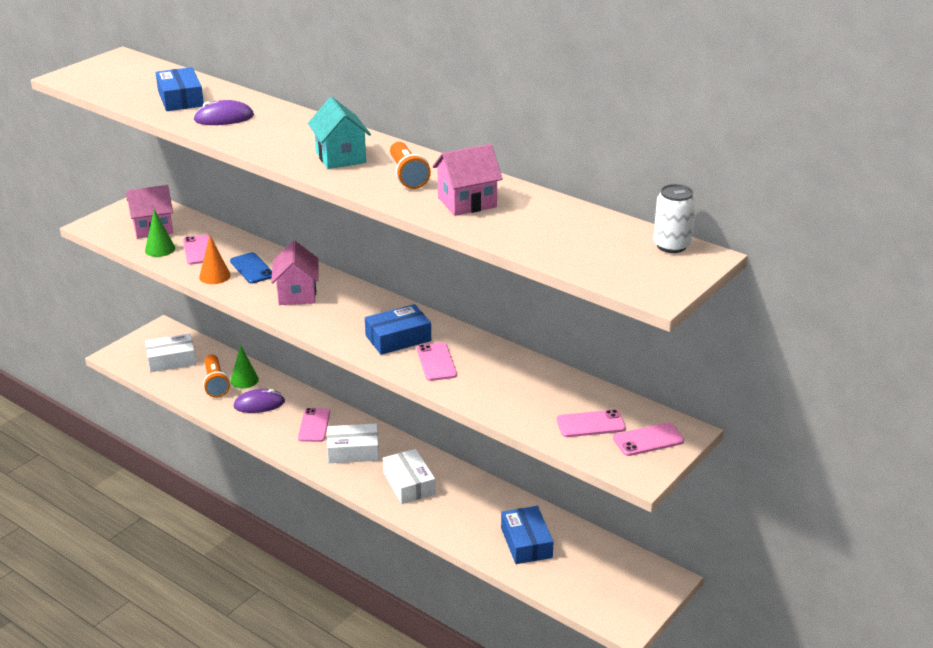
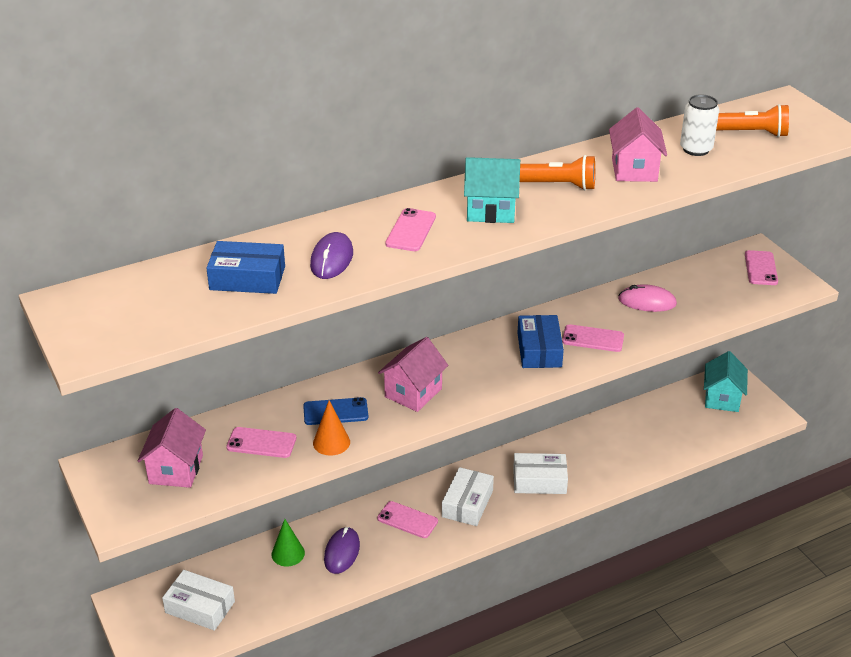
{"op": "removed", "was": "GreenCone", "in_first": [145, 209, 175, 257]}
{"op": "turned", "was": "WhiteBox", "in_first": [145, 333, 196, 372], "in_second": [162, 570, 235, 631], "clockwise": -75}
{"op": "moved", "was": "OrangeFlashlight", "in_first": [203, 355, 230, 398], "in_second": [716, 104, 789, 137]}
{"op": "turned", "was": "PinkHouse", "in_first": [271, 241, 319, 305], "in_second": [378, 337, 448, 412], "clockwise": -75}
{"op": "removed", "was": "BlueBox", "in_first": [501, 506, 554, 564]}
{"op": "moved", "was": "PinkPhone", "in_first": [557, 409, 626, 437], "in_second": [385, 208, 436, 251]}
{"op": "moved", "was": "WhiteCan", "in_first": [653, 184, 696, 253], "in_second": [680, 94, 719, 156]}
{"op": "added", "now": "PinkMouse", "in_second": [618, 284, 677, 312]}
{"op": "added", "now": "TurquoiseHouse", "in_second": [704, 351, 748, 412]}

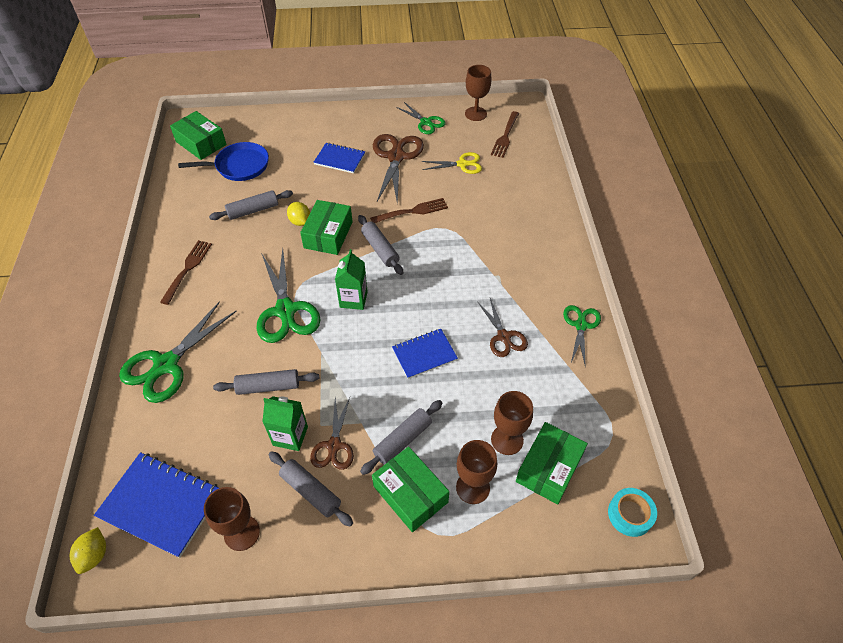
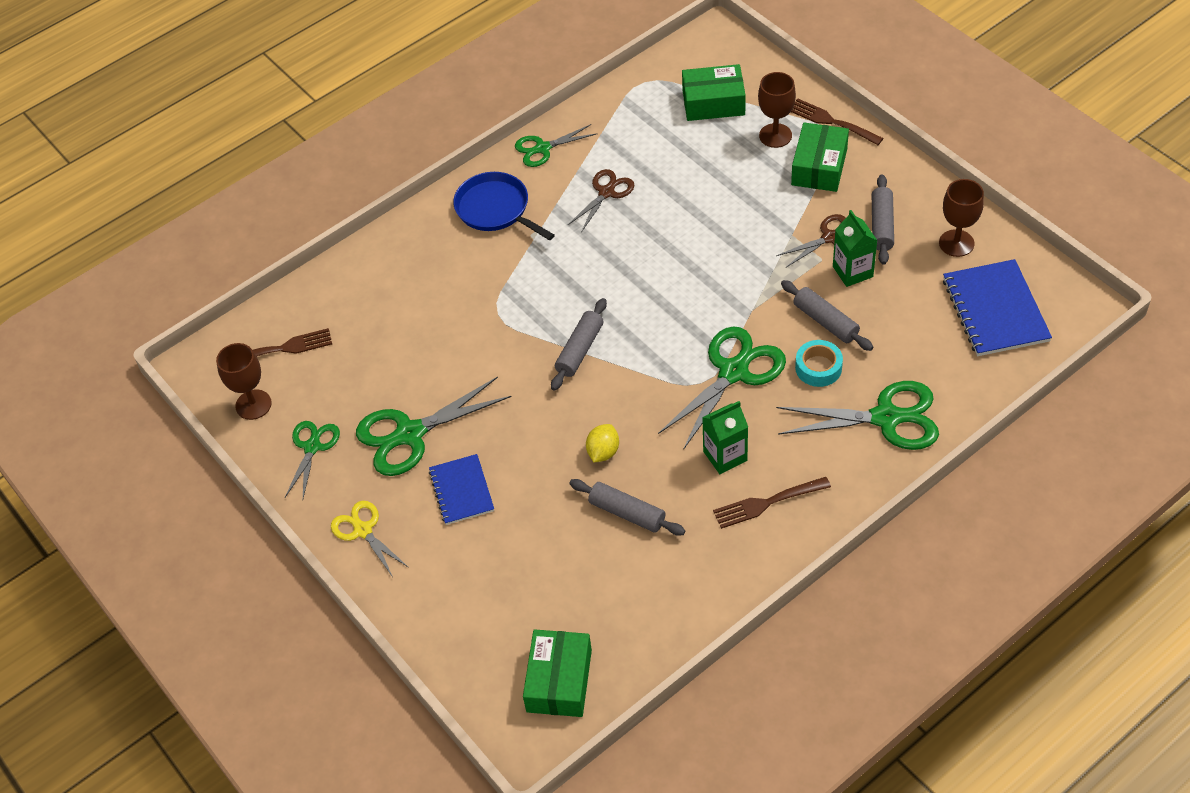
{"op": "removed", "was": "YellowLemon", "in_first": [70, 527, 106, 574]}
{"op": "moved", "was": "BluePan", "in_first": [178, 142, 269, 181], "in_second": [453, 172, 555, 241]}
{"op": "removed", "was": "GreenBox", "in_first": [300, 200, 353, 255]}
{"op": "moved", "was": "GreenCarton", "in_first": [335, 249, 368, 310], "in_second": [702, 401, 748, 474]}
{"op": "removed", "was": "GreyRollingPin", "in_first": [360, 400, 442, 475]}
{"op": "moved", "was": "BrownFork", "in_first": [370, 198, 448, 223], "in_second": [791, 98, 883, 145]}
{"op": "recoloured", "was": "BrownScissors", "now": "GreenScissors", "in_first": [373, 134, 424, 203], "in_second": [356, 376, 511, 476]}
{"op": "removed", "was": "BlueNotebook", "in_first": [392, 329, 458, 379]}
{"op": "moved", "was": "YellowScissors", "in_first": [422, 152, 482, 174], "in_second": [331, 501, 408, 577]}
{"op": "removed", "was": "BrownGoblet", "in_first": [491, 391, 533, 455]}
{"op": "moved", "was": "TurquoiseTape", "in_first": [608, 488, 657, 537], "in_second": [795, 340, 843, 387]}

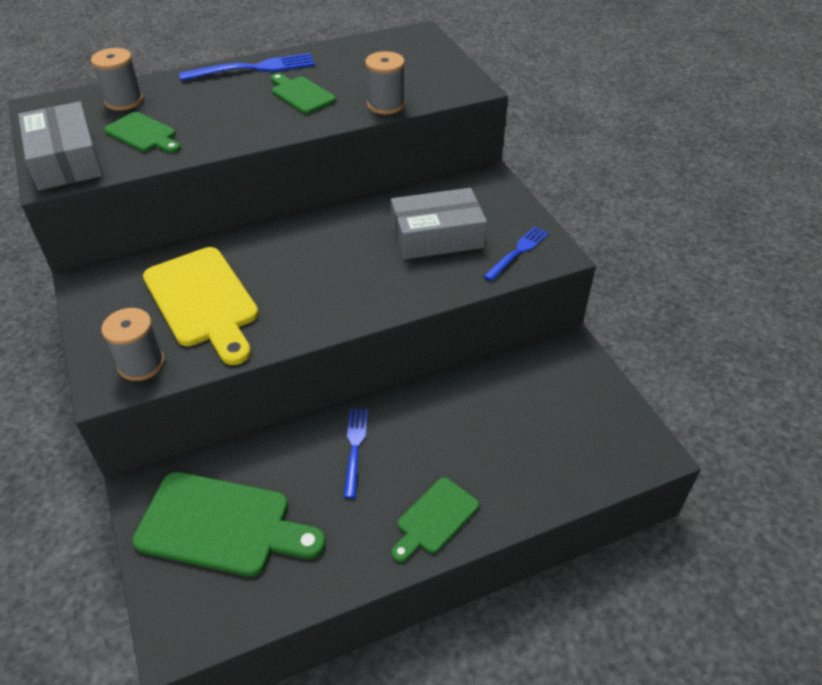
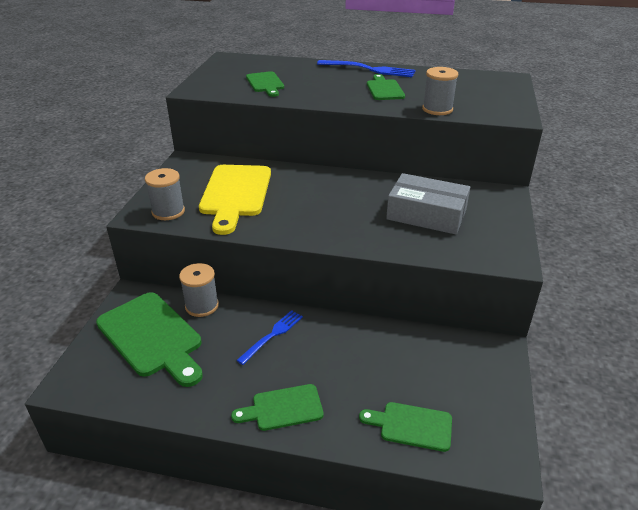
{"op": "removed", "was": "GreyBox", "in_first": [18, 101, 103, 190]}
{"op": "moved", "was": "GreySpool", "in_first": [91, 48, 143, 111], "in_second": [179, 263, 219, 317]}
{"op": "removed", "was": "BlueFork", "in_first": [484, 226, 549, 281]}
{"op": "added", "now": "GreenCuttingBoard", "in_second": [359, 402, 452, 452]}

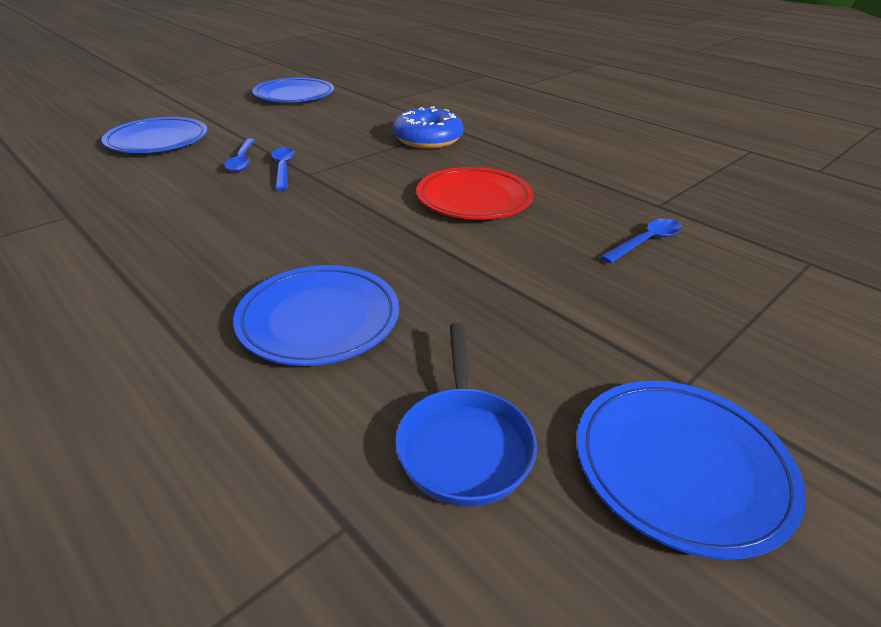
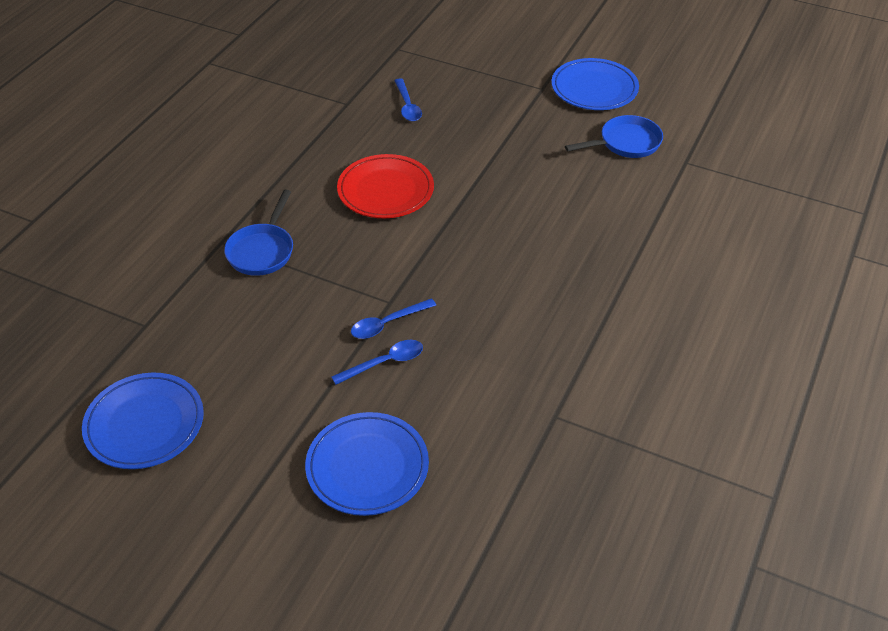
{"op": "removed", "was": "BluePlate", "in_first": [233, 265, 399, 366]}
{"op": "replaced", "was": "BlueDonut", "now": "BluePan", "in_first": [393, 106, 464, 149], "in_second": [224, 190, 293, 276]}
{"op": "turned", "was": "BlueSpoon", "in_first": [601, 219, 682, 263], "in_second": [394, 78, 422, 121], "clockwise": -135}

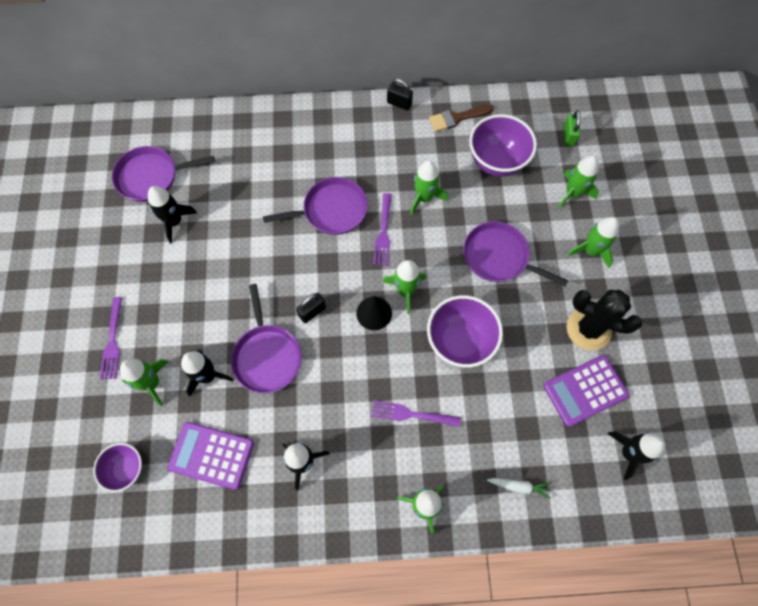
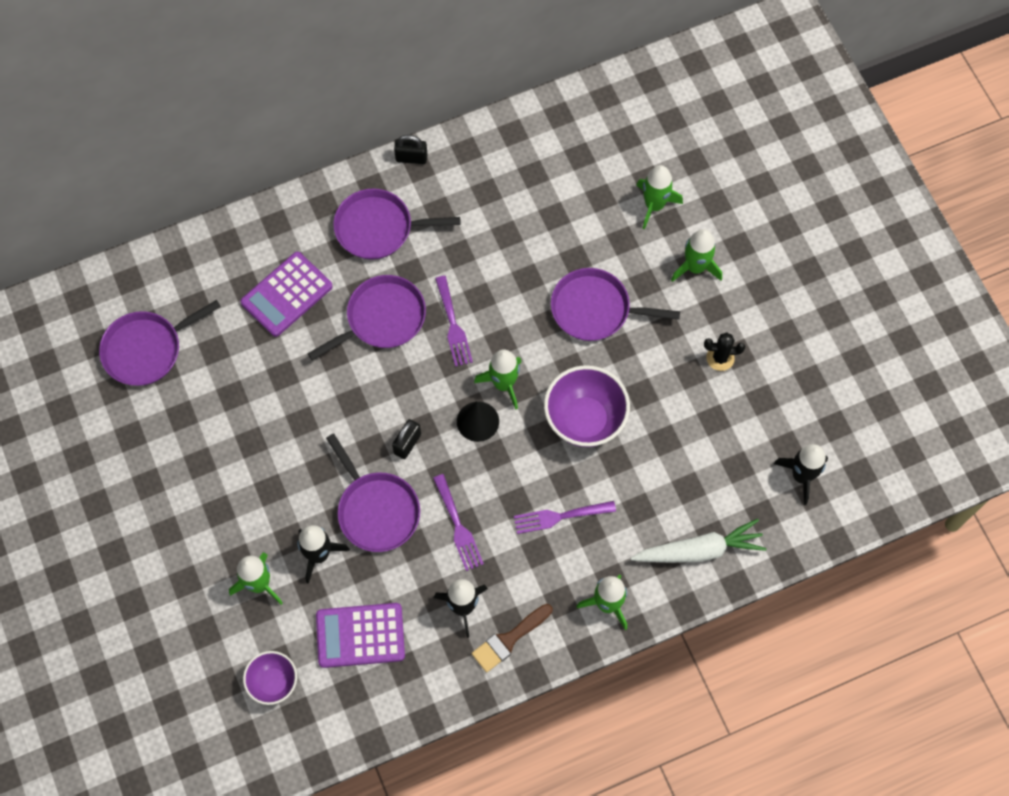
{"op": "moved", "was": "PurpleFork", "in_first": [100, 297, 122, 379], "in_second": [433, 474, 484, 571]}
{"op": "removed", "was": "BlackRocket", "in_first": [148, 186, 197, 243]}
{"op": "removed", "was": "GreenRocket", "in_first": [410, 160, 448, 215]}
{"op": "moved", "was": "BrownBrush", "in_first": [429, 104, 494, 132], "in_second": [472, 604, 552, 672]}
{"op": "removed", "was": "PurpleBowl", "in_first": [469, 114, 537, 177]}
{"op": "resized", "was": "WhiteCarrot", "in_first": [487, 478, 551, 499], "in_second": [631, 519, 767, 563], "ratio": 1.89}
{"op": "moved", "was": "PurpleCalculator", "in_first": [544, 355, 629, 427], "in_second": [240, 252, 333, 337]}
{"op": "removed", "was": "GreenPadlock", "in_first": [563, 111, 581, 147]}
{"op": "resized", "was": "BlackCactus", "in_first": [567, 290, 643, 351], "in_second": [704, 332, 745, 371], "ratio": 0.53}
{"op": "added", "now": "PurplePan", "in_second": [333, 189, 460, 260]}

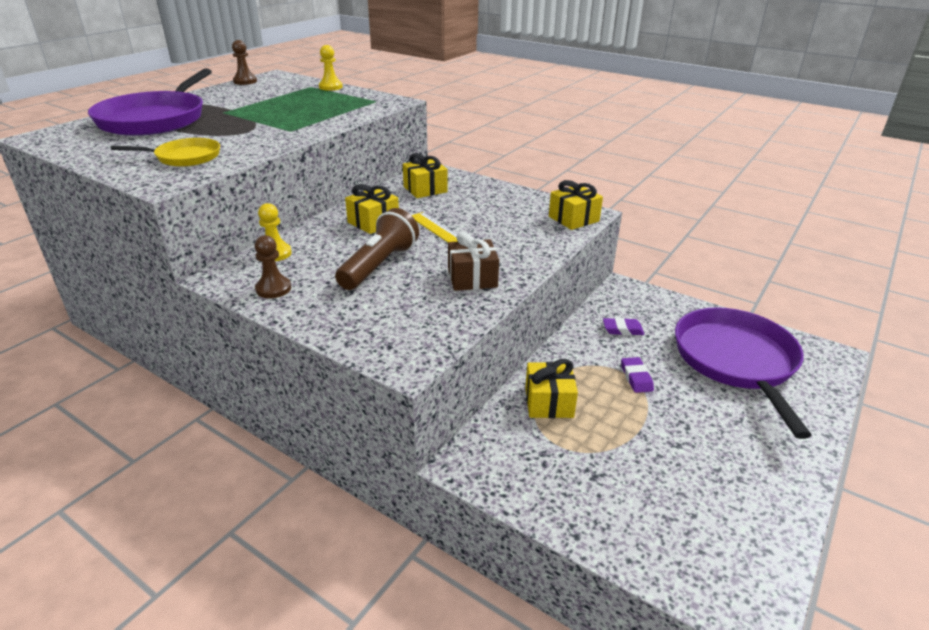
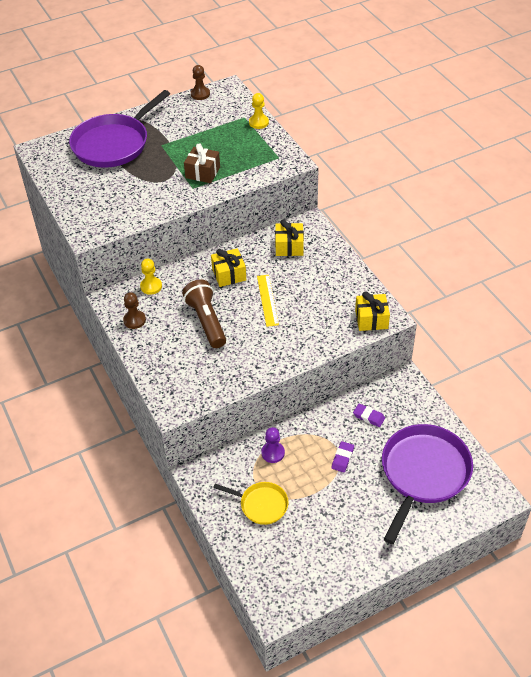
{"op": "moved", "was": "YellowPan", "in_first": [111, 138, 220, 167], "in_second": [213, 482, 289, 525]}
{"op": "turned", "was": "BrownFlashlight", "in_first": [335, 208, 419, 290], "in_second": [182, 280, 226, 348], "clockwise": -75}
{"op": "moved", "was": "BrownGift", "in_first": [448, 232, 499, 291], "in_second": [184, 143, 220, 183]}
{"op": "replaced", "was": "YellowGift", "now": "PurplePawn", "in_first": [525, 359, 578, 418], "in_second": [261, 427, 285, 463]}

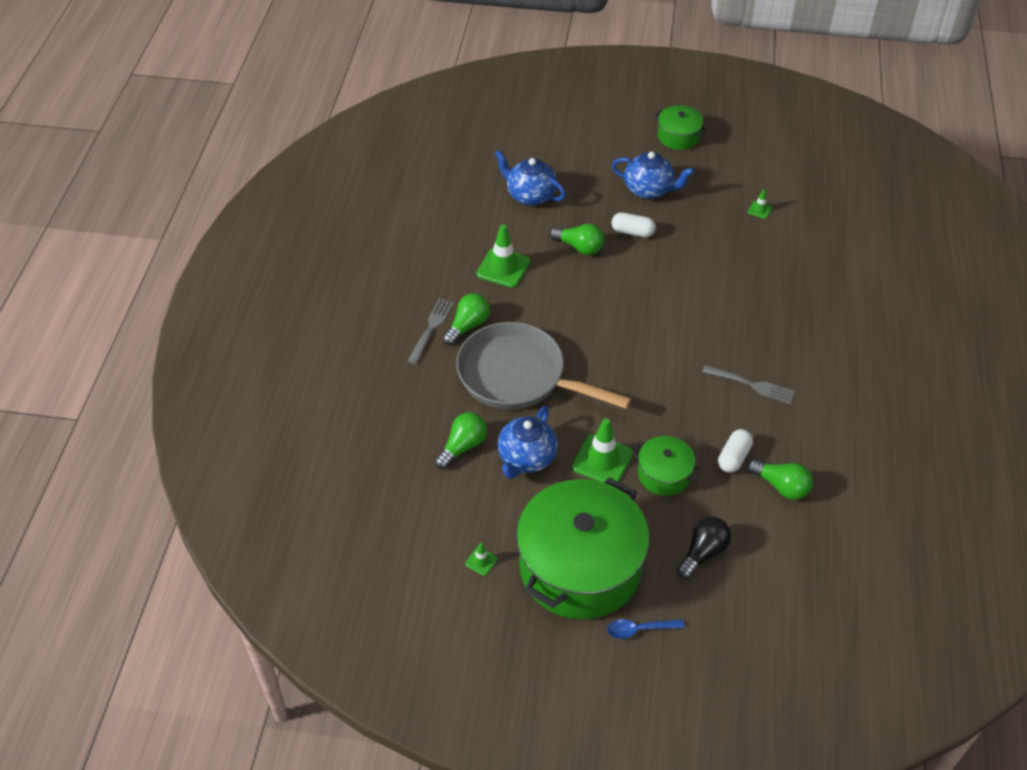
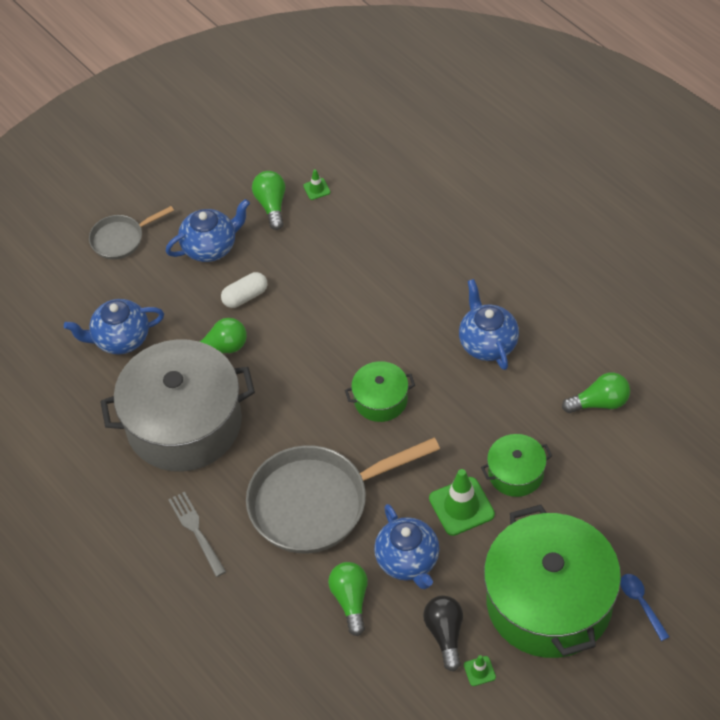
{"op": "moved", "was": "GreenLightBulb", "in_first": [443, 293, 490, 345], "in_second": [252, 171, 285, 230]}
{"op": "replaced", "was": "GreenTrafficCone", "now": "GreyPot", "in_first": [477, 224, 530, 288], "in_second": [100, 339, 255, 472]}
{"op": "turned", "was": "BlueSpoon", "in_first": [607, 619, 684, 639], "in_second": [620, 574, 670, 641], "clockwise": 120}
{"op": "moved", "was": "GreenPot", "in_first": [654, 105, 707, 150], "in_second": [345, 361, 415, 422]}
{"op": "moved", "was": "BlackLightBulb", "in_first": [677, 517, 731, 579], "in_second": [423, 595, 463, 671]}
{"op": "replaced", "was": "GreyFork", "now": "BlueTeapot", "in_first": [702, 365, 795, 404], "in_second": [459, 279, 519, 370]}
{"op": "removed", "was": "WhiteCapsule", "in_first": [718, 429, 753, 473]}
{"op": "added", "now": "GreyPan", "in_second": [89, 206, 174, 260]}

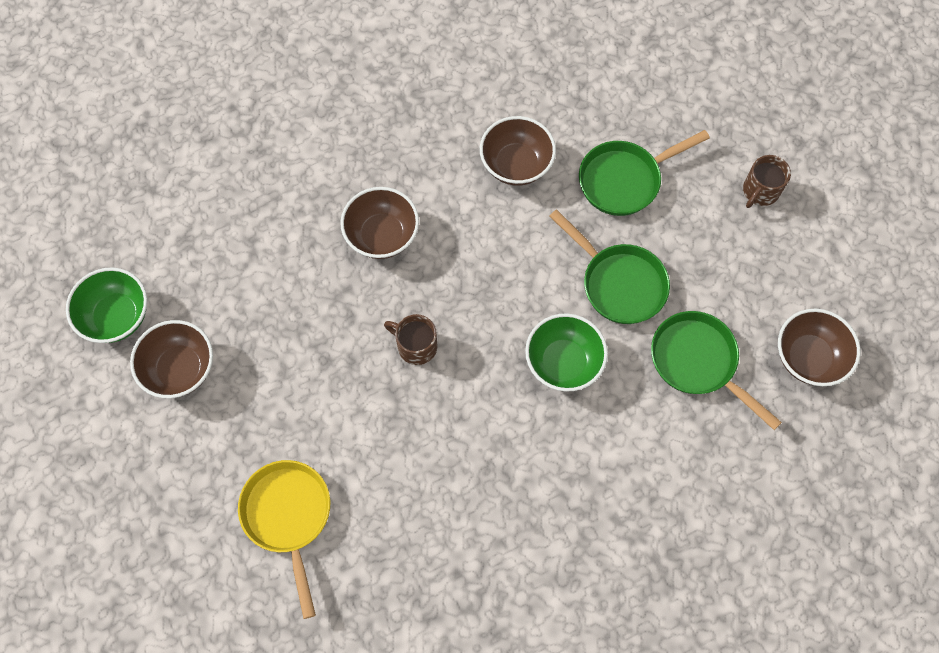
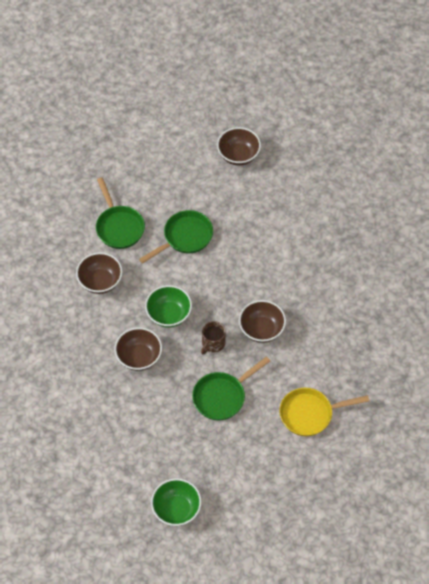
{"op": "moved", "was": "BrownBowl", "in_first": [130, 320, 213, 398], "in_second": [239, 300, 286, 343]}
{"op": "moved", "was": "GreenBowl", "in_first": [525, 313, 608, 392], "in_second": [145, 285, 192, 328]}
{"op": "moved", "was": "GreenPan", "in_first": [651, 311, 782, 430], "in_second": [192, 357, 270, 421]}
{"op": "removed", "was": "BrownMug", "in_first": [743, 155, 791, 208]}

